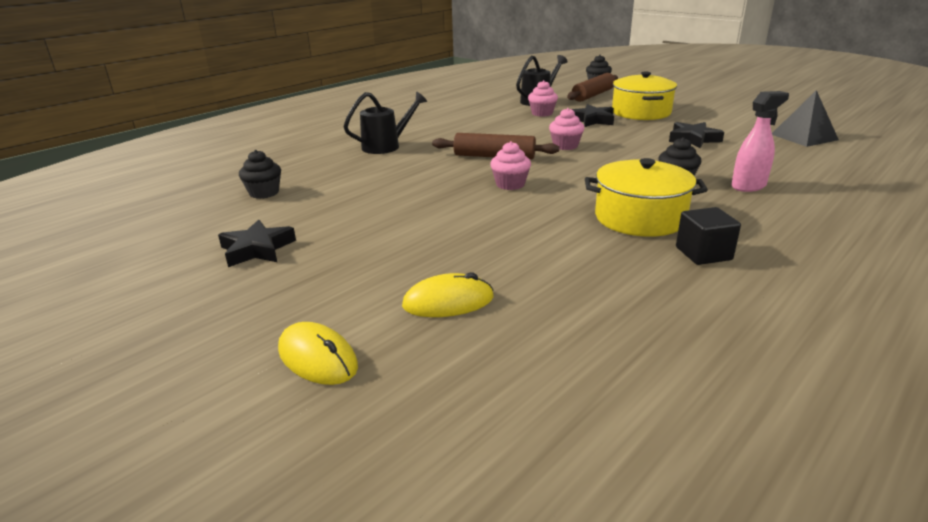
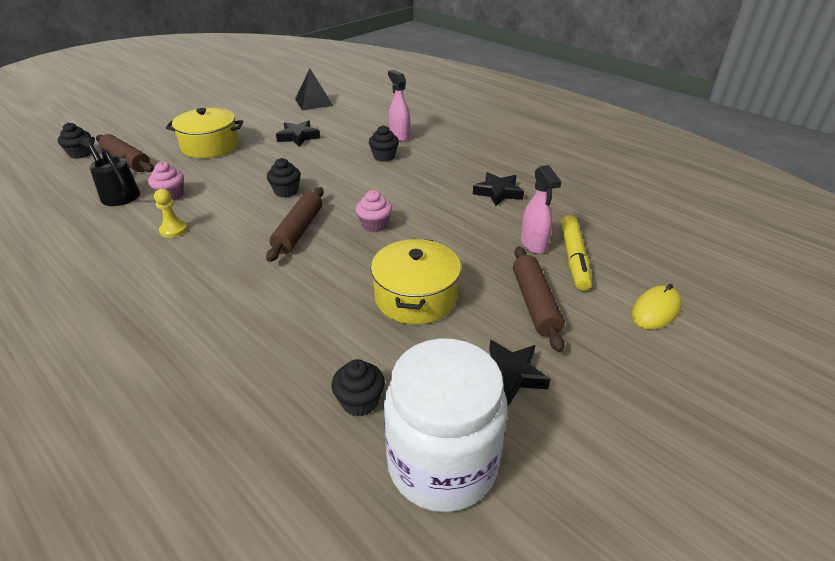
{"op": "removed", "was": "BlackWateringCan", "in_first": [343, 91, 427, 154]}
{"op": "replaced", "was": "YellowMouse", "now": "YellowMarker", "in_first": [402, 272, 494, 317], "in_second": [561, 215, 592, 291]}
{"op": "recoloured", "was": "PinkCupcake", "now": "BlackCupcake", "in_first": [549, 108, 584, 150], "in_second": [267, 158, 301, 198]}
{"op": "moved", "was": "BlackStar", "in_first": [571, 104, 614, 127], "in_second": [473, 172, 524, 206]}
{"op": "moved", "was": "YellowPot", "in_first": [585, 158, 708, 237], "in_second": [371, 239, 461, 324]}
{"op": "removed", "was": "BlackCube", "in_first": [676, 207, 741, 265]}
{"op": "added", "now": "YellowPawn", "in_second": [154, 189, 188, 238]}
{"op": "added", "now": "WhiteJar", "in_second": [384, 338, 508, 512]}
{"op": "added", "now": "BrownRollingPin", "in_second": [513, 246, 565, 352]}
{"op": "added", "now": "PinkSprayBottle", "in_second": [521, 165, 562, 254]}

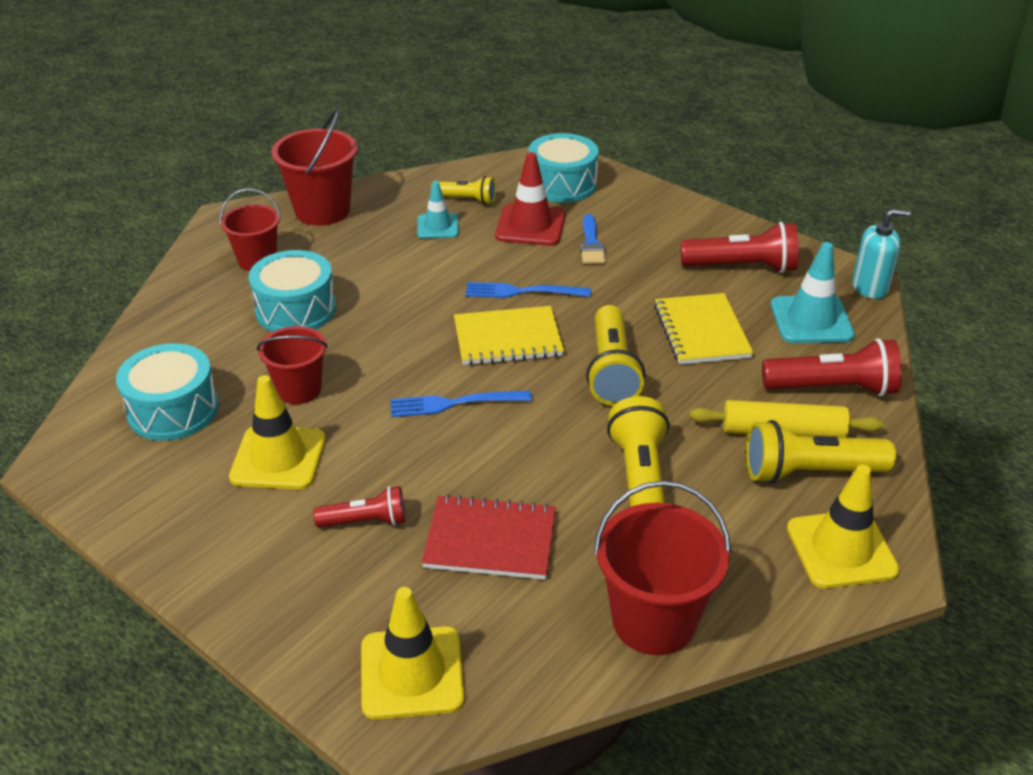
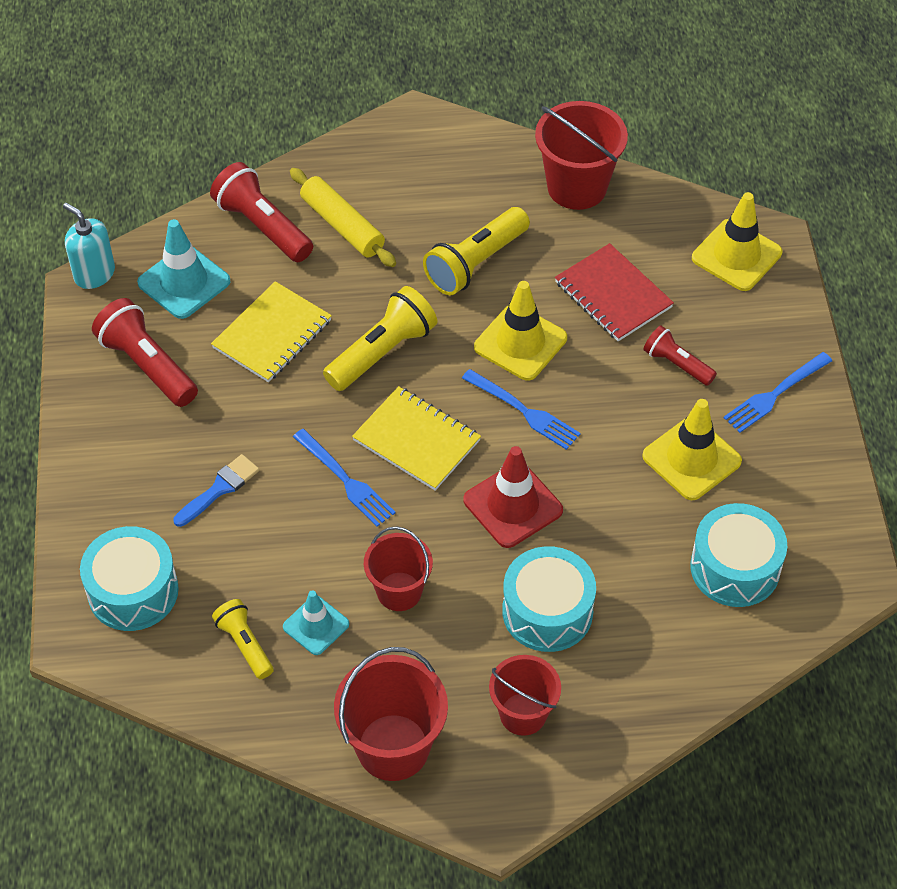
{"op": "moved", "was": "RedBucket", "in_first": [257, 326, 328, 404], "in_second": [364, 526, 433, 611]}
{"op": "moved", "was": "RedTrafficCone", "in_first": [495, 152, 565, 246], "in_second": [463, 446, 563, 548]}
{"op": "removed", "was": "YellowFlashlight", "in_first": [746, 420, 896, 484]}
{"op": "moved", "was": "YellowTrafficCone", "in_first": [787, 465, 900, 589], "in_second": [474, 281, 567, 381]}
{"op": "added", "now": "BlueFork", "in_second": [724, 352, 832, 433]}

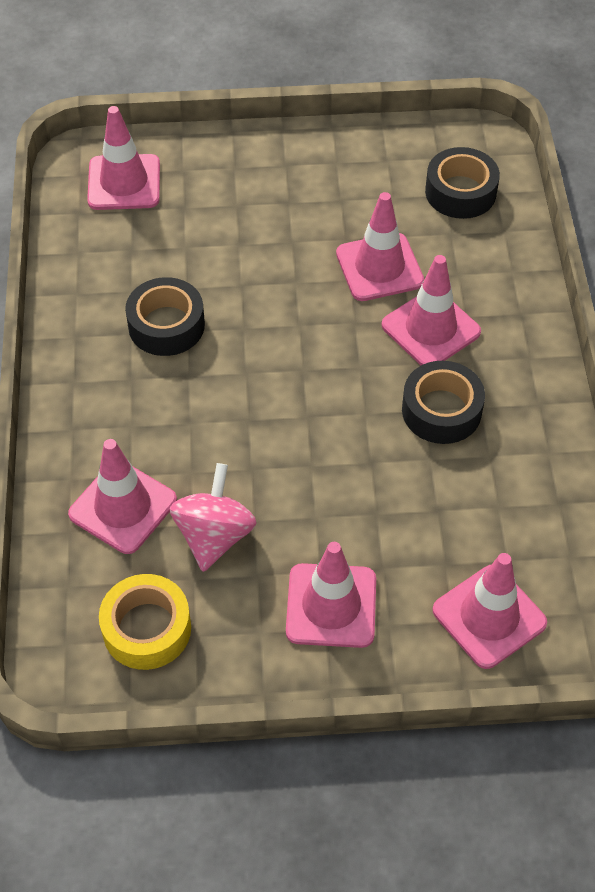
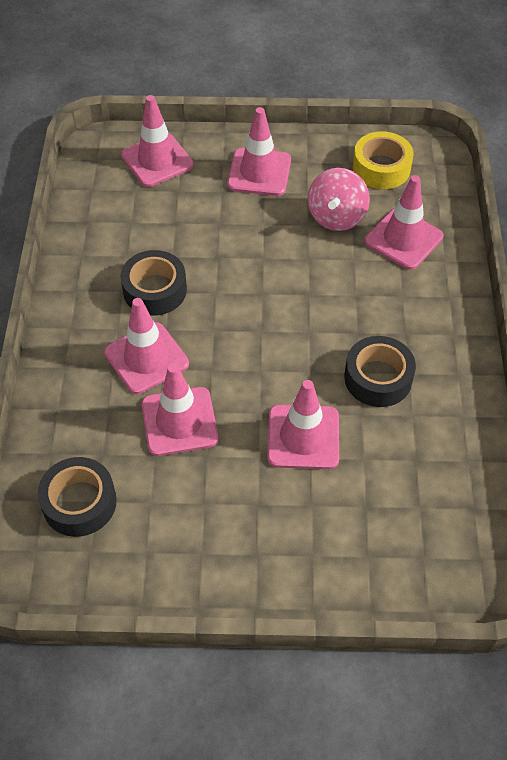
{"op": "moved", "was": "PinkTrafficCone", "in_first": [87, 106, 160, 210], "in_second": [267, 380, 339, 469]}

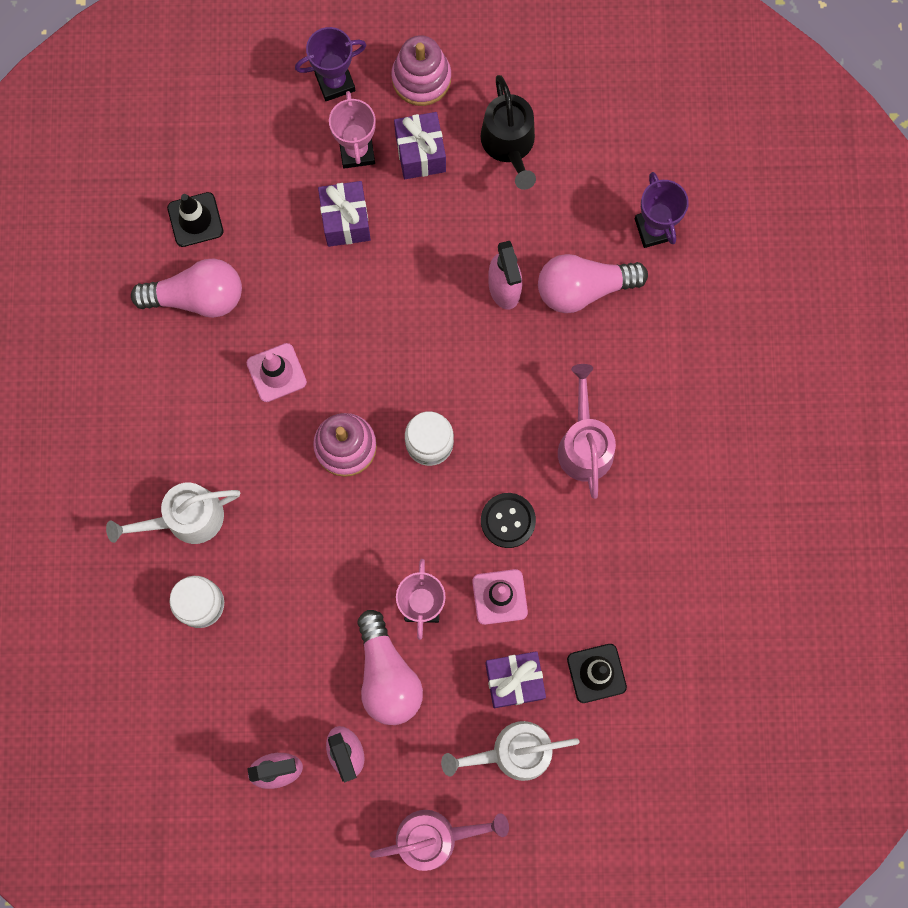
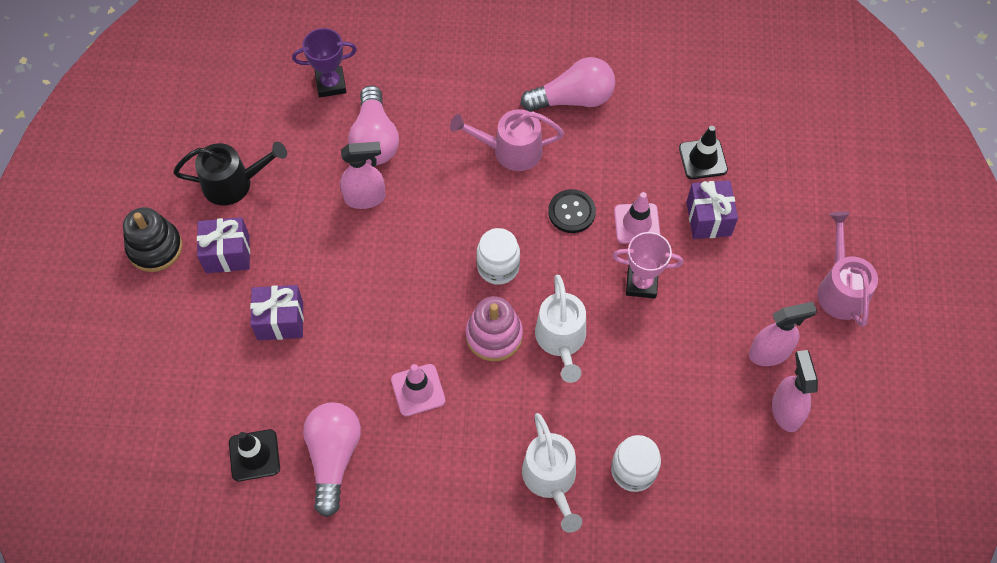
{"op": "removed", "was": "PurpleTrophy", "in_first": [295, 27, 366, 101]}
{"op": "removed", "was": "PinkTrophy", "in_first": [329, 91, 376, 169]}
{"op": "moved", "was": "PinkLightBulb", "in_first": [357, 610, 423, 725], "in_second": [520, 57, 615, 112]}
{"op": "recoloured", "was": "PinkStackingToy", "now": "BlackStackingToy", "in_first": [391, 35, 451, 106], "in_second": [123, 207, 182, 272]}
{"op": "moved", "was": "WhiteWateringCan", "in_first": [441, 721, 580, 781], "in_second": [535, 275, 586, 383]}

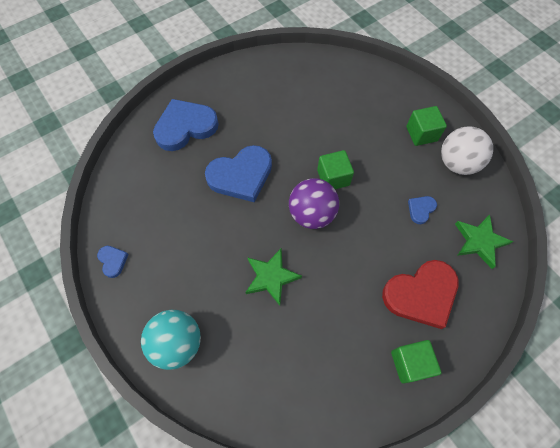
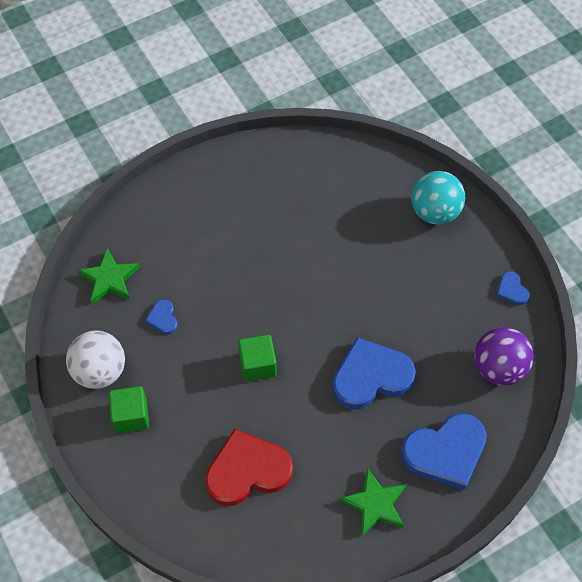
{"op": "moved", "was": "GreenStar", "in_first": [245, 249, 302, 306], "in_second": [340, 468, 406, 536]}
{"op": "moved", "was": "PurpleBall", "in_first": [289, 178, 339, 229], "in_second": [474, 327, 534, 385]}
{"op": "moved", "was": "RedHeart", "in_first": [382, 260, 459, 329], "in_second": [205, 428, 293, 506]}
{"op": "removed", "was": "GreenCube", "in_first": [391, 340, 441, 383]}
{"op": "turned", "was": "BlueHeart", "in_first": [408, 196, 437, 224], "in_second": [145, 299, 178, 335], "clockwise": 120}

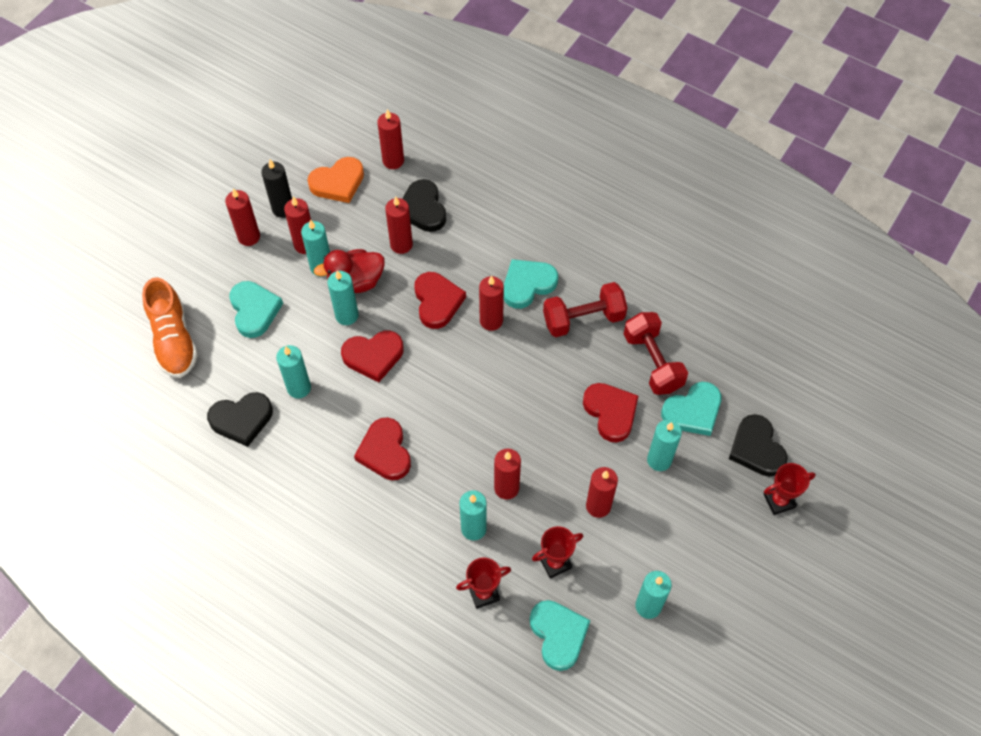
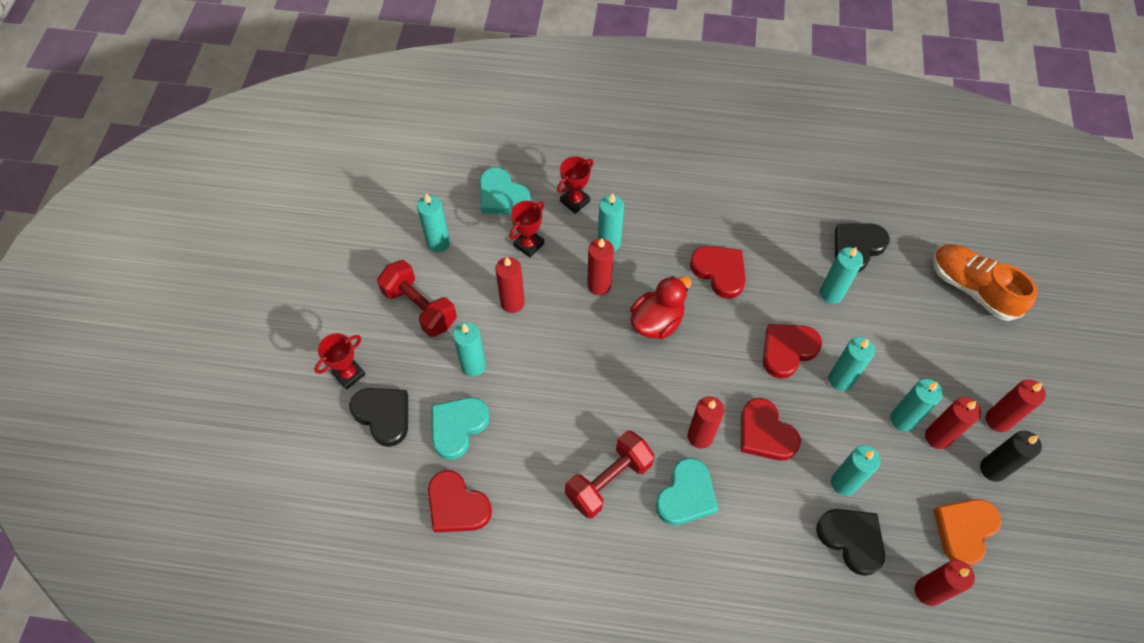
{"op": "removed", "was": "TurquoiseHeart", "in_first": [229, 281, 283, 338]}
{"op": "moved", "was": "RedDuck", "in_first": [314, 249, 385, 293], "in_second": [630, 276, 692, 339]}
{"op": "recoloured", "was": "RedCandle", "now": "TurquoiseCandle", "in_first": [385, 196, 413, 254], "in_second": [831, 445, 881, 496]}
{"op": "moved", "was": "RedHeart", "in_first": [583, 383, 638, 443], "in_second": [428, 470, 492, 532]}
{"op": "moved", "was": "RedDumbbell", "in_first": [624, 312, 688, 395], "in_second": [377, 260, 457, 337]}

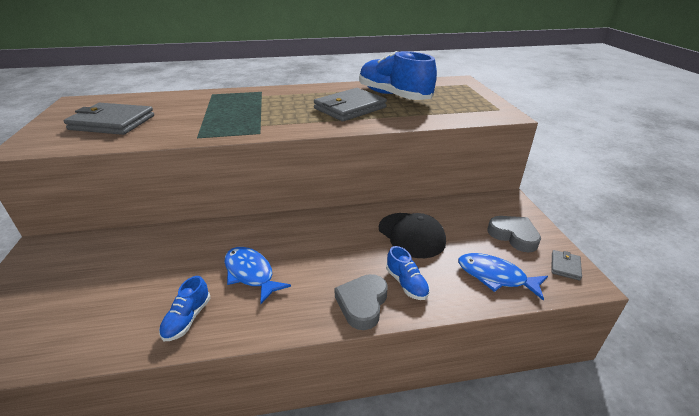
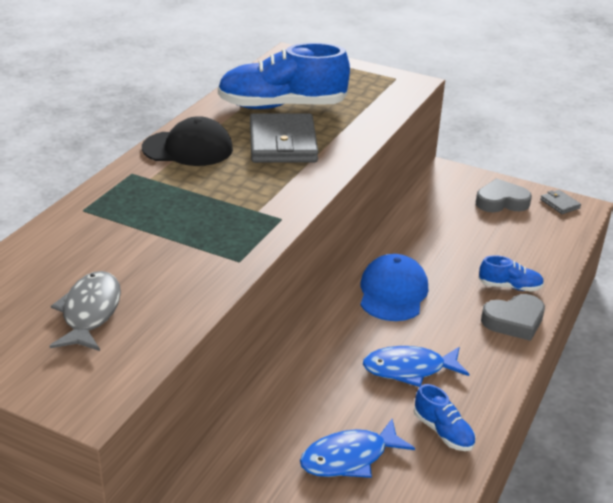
{"op": "replaced", "was": "GreyWallet", "now": "GreyFish", "in_first": [64, 103, 154, 135], "in_second": [50, 271, 121, 351]}
{"op": "turned", "was": "GreyHeart", "in_first": [334, 274, 388, 330], "in_second": [481, 294, 545, 341], "clockwise": -75}
{"op": "moved", "was": "BlackCap", "in_first": [379, 213, 446, 258], "in_second": [142, 116, 233, 166]}
{"op": "moved", "was": "BlueFish", "in_first": [458, 253, 548, 301], "in_second": [300, 419, 415, 478]}
{"op": "added", "now": "BlueCap", "in_second": [360, 254, 428, 321]}

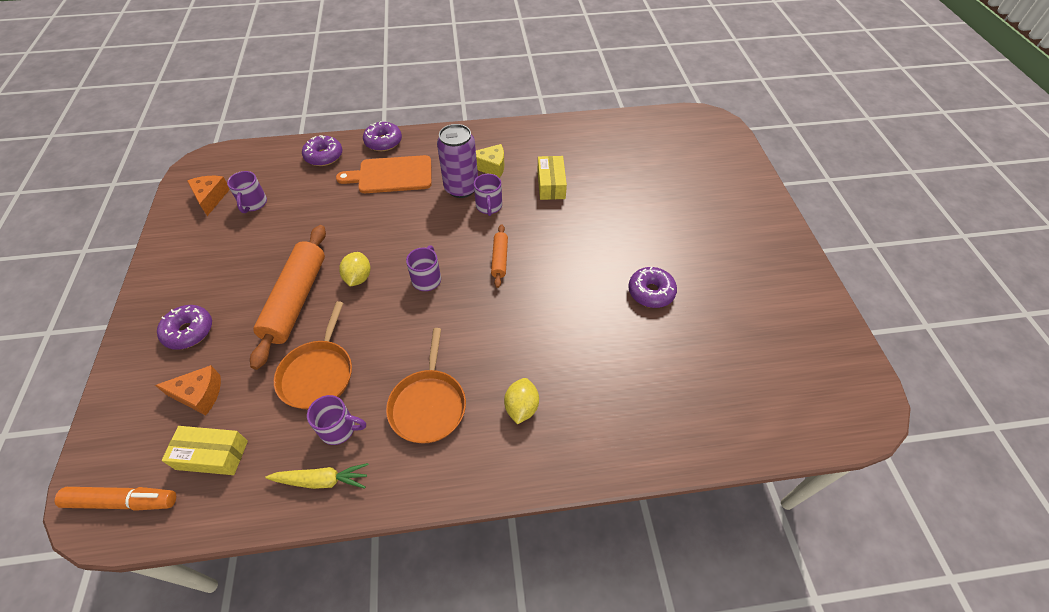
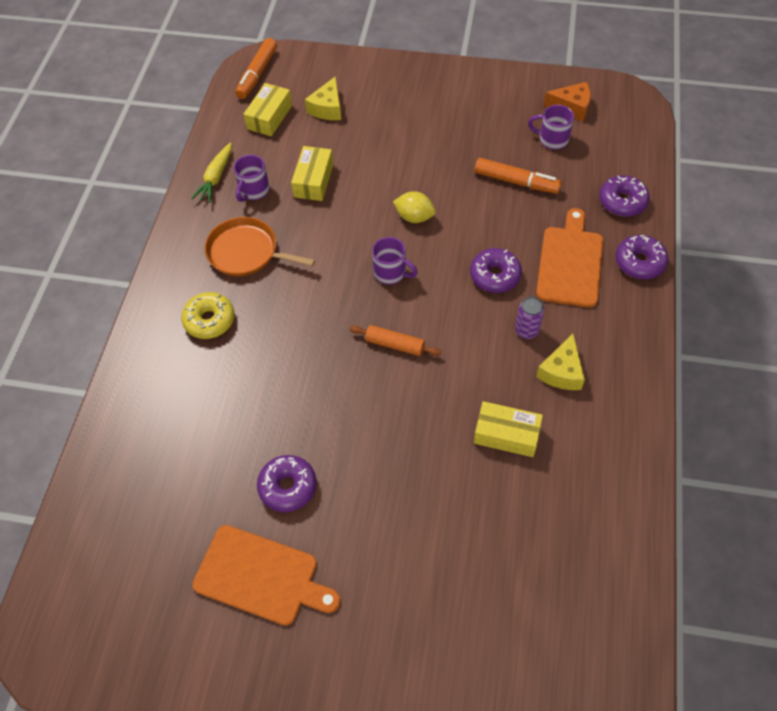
{"op": "recoloured", "was": "OrangeCheese", "now": "YellowCheese", "in_first": [155, 365, 221, 415], "in_second": [305, 76, 341, 120]}
{"op": "moved", "was": "PurpleDonut", "in_first": [157, 305, 212, 350], "in_second": [470, 248, 522, 293]}
{"op": "removed", "was": "OrangeRollingPin", "in_first": [250, 225, 326, 370]}
{"op": "replaced", "was": "OrangePan", "now": "YellowBox", "in_first": [274, 301, 352, 409], "in_second": [291, 146, 334, 201]}
{"op": "resized", "was": "PurpleCan", "in_first": [437, 124, 478, 198], "in_second": [515, 297, 544, 339], "ratio": 0.53}
{"op": "removed", "was": "PurpleMug", "in_first": [474, 174, 502, 216]}
{"op": "replaced", "was": "YellowLemon", "now": "YellowDonut", "in_first": [504, 378, 539, 424], "in_second": [181, 292, 235, 339]}
{"op": "added", "now": "OrangeCuttingBoard", "in_second": [192, 525, 341, 626]}
{"op": "added", "now": "OrangeMarker", "in_second": [475, 158, 562, 194]}

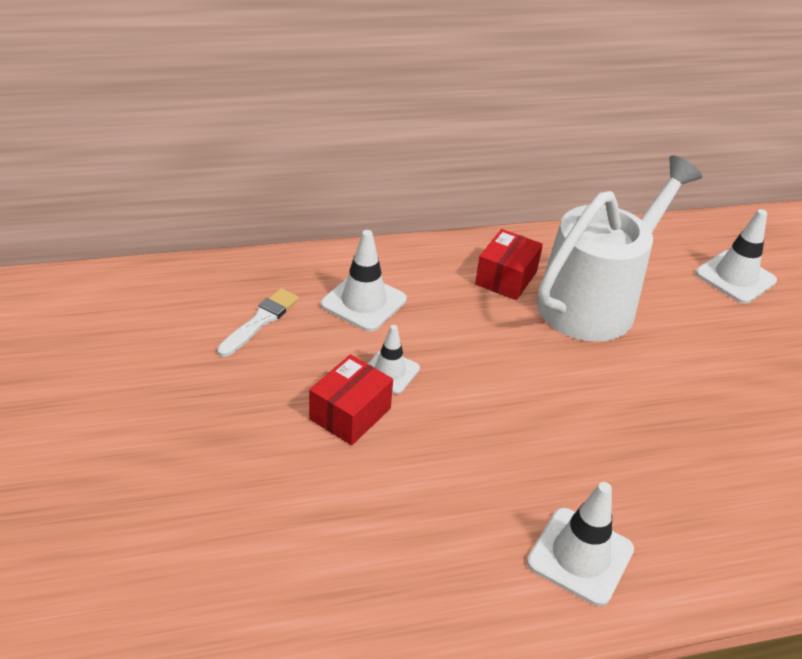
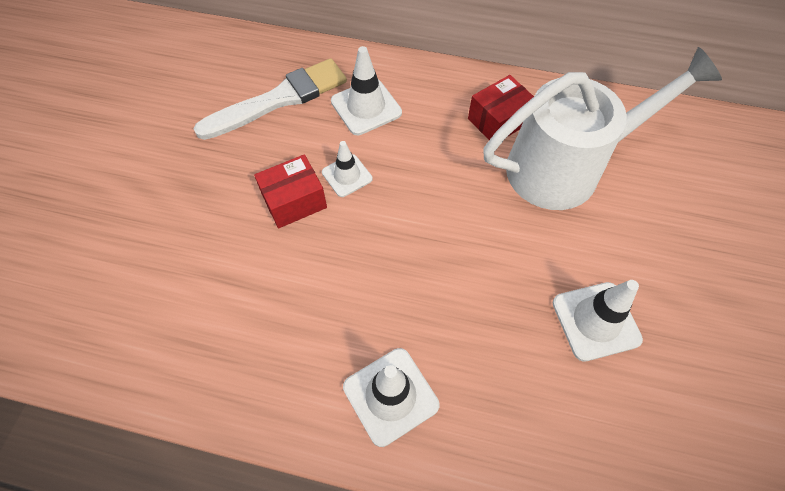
{"op": "resized", "was": "WhiteBrush", "in_first": [217, 288, 299, 357], "in_second": [194, 58, 347, 140], "ratio": 1.76}
{"op": "moved", "was": "WhiteTrafficCone", "in_first": [695, 209, 777, 304], "in_second": [553, 280, 643, 362]}

